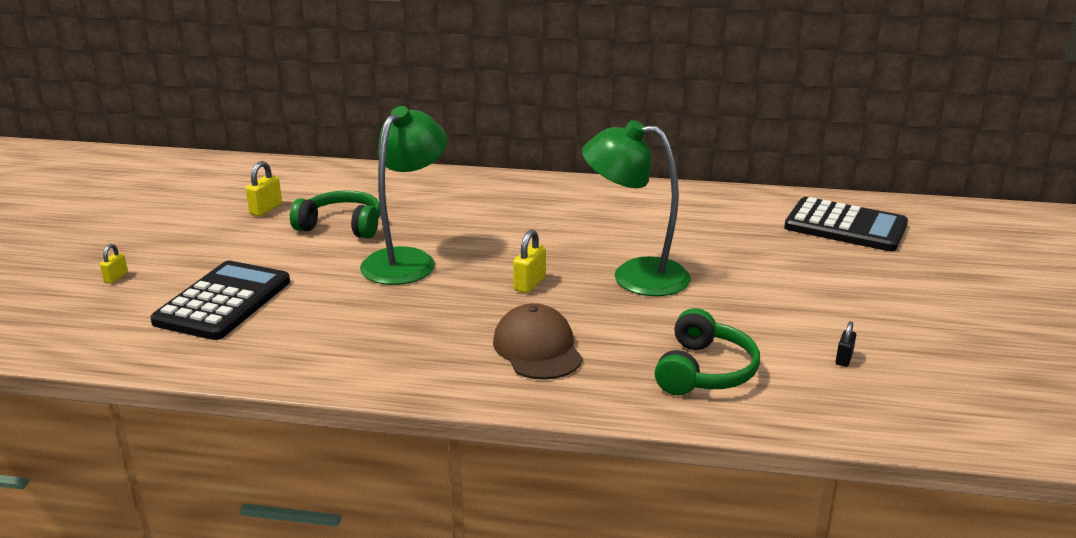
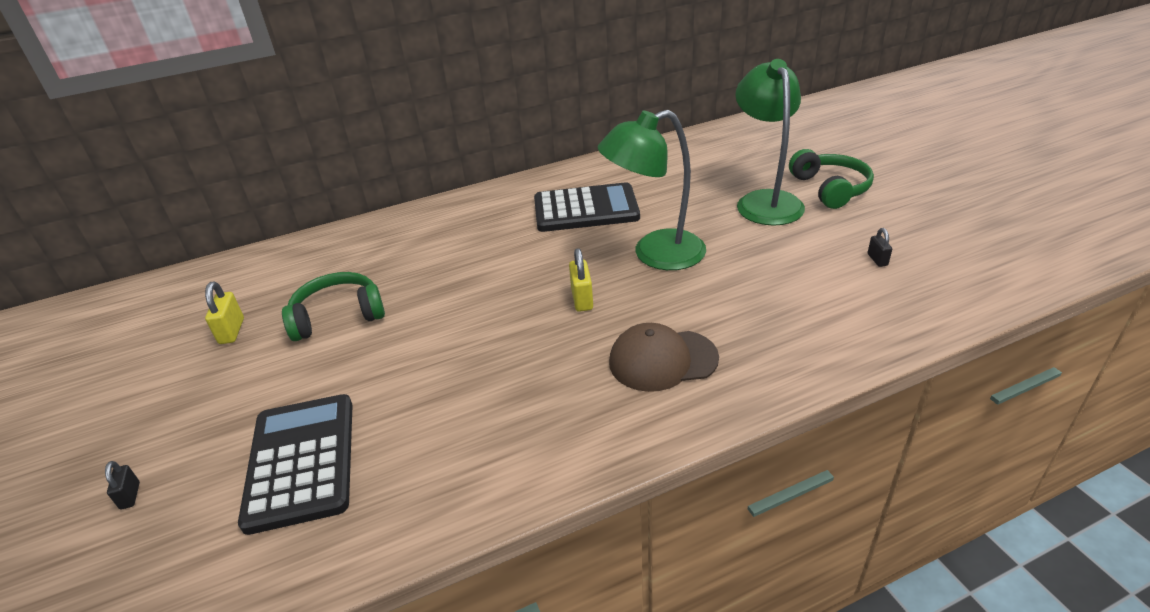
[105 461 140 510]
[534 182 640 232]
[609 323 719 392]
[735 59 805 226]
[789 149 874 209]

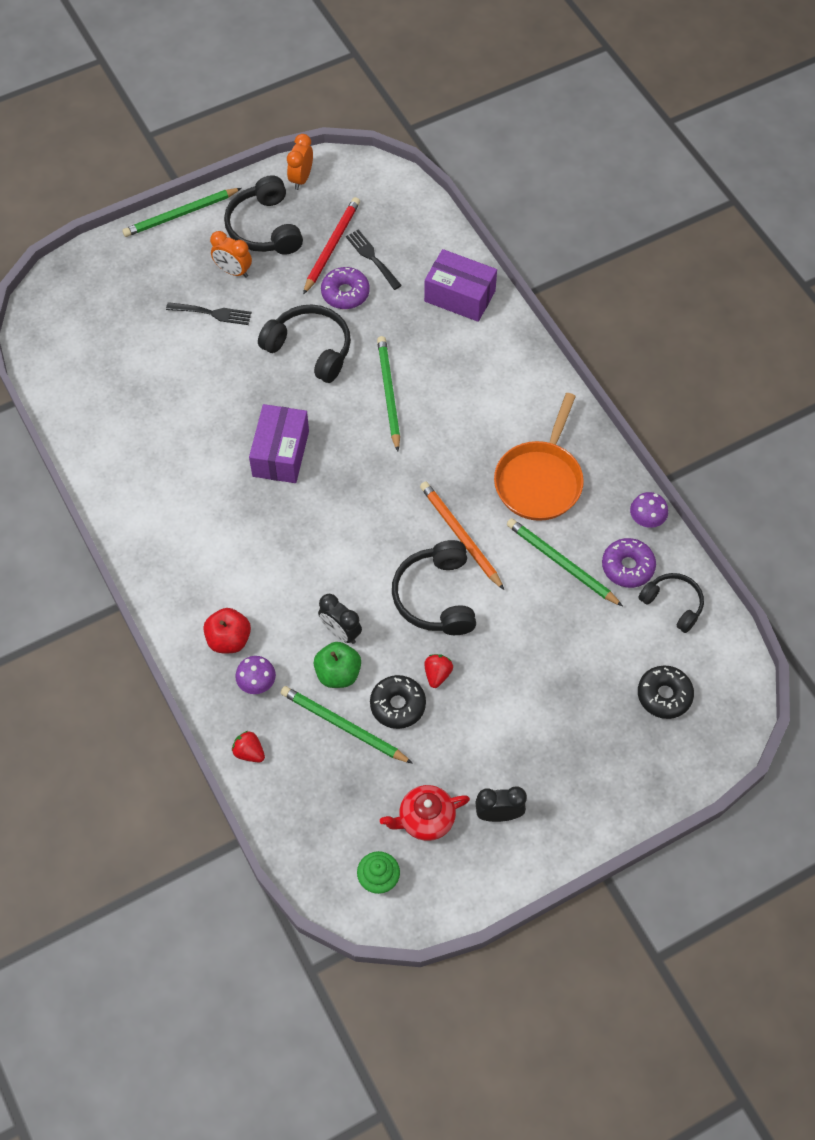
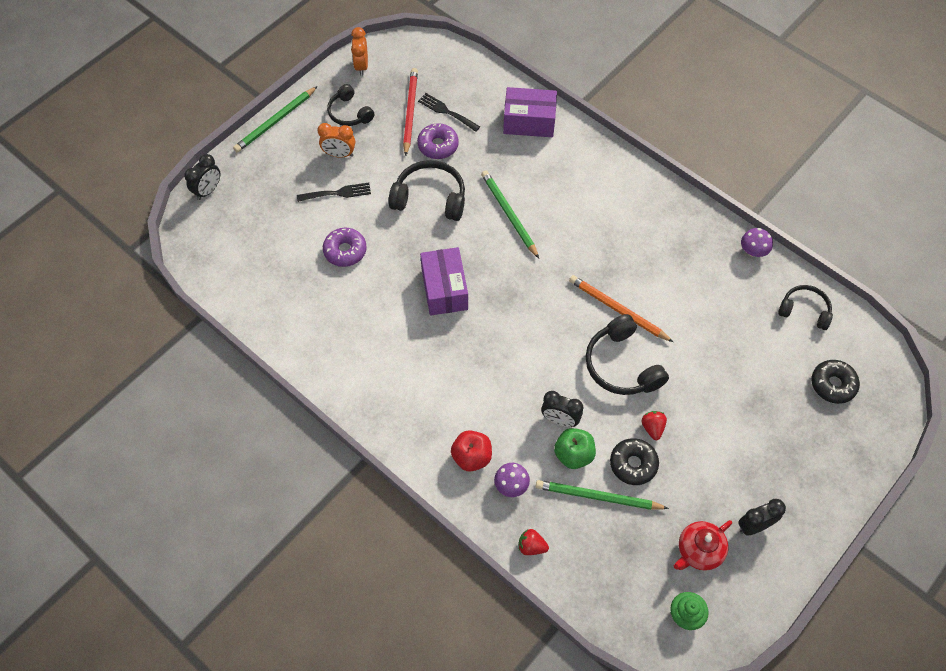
[184 154 220 200]
[323 228 367 267]
[327 84 374 126]
[494 393 584 521] (first image)
[507 518 623 606] (first image)

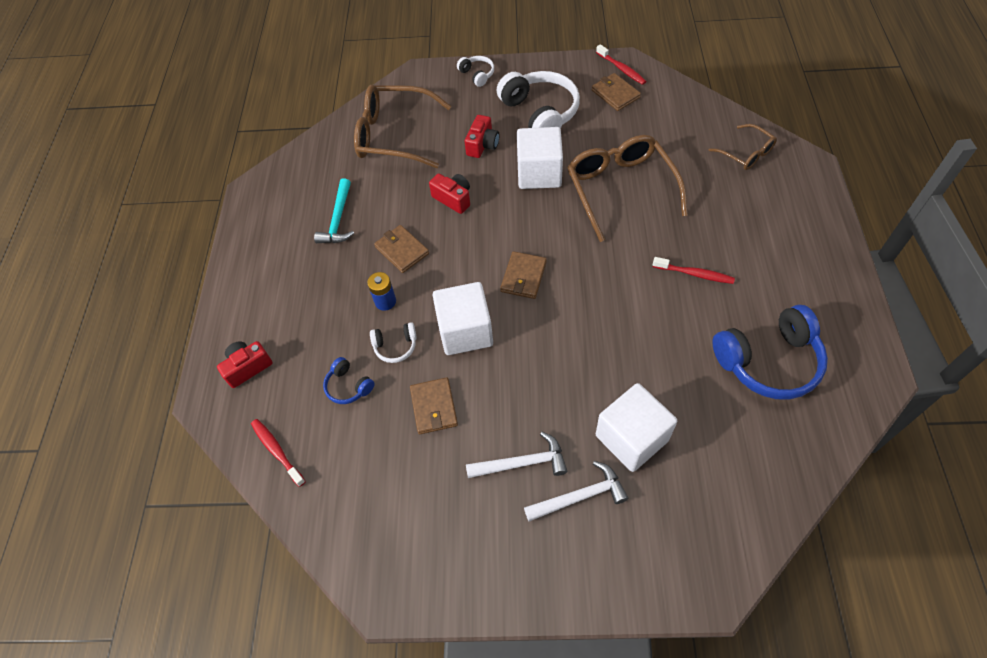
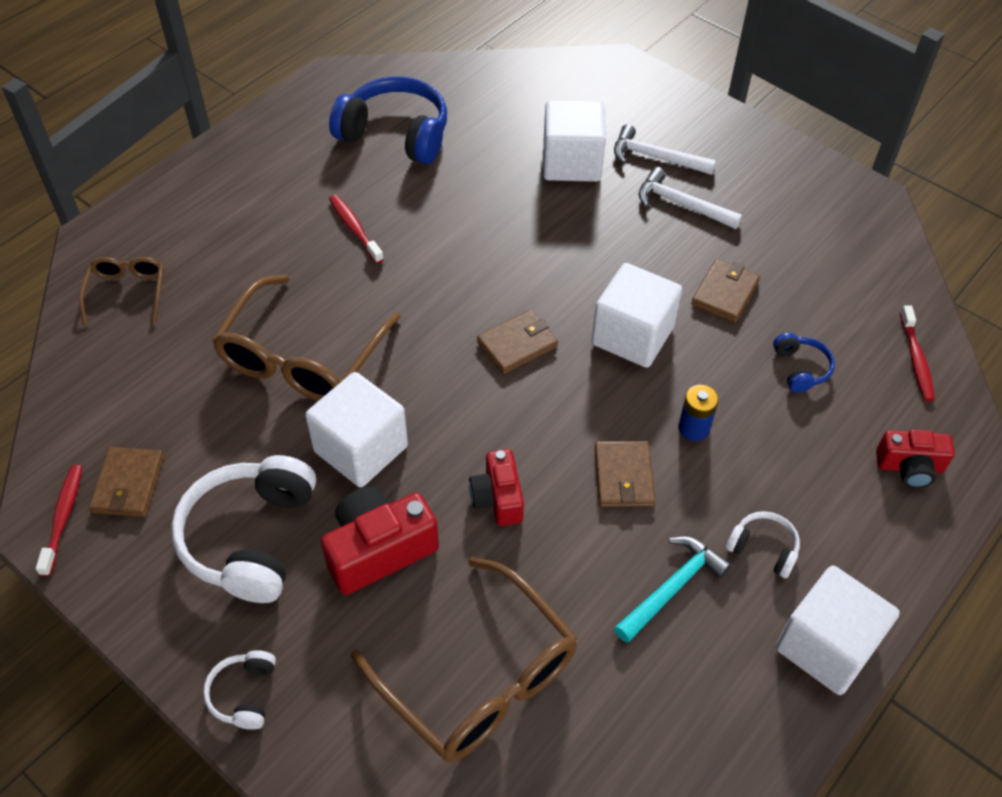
[321 487 439 595]
[726 511 800 578]
[776 565 900 695]

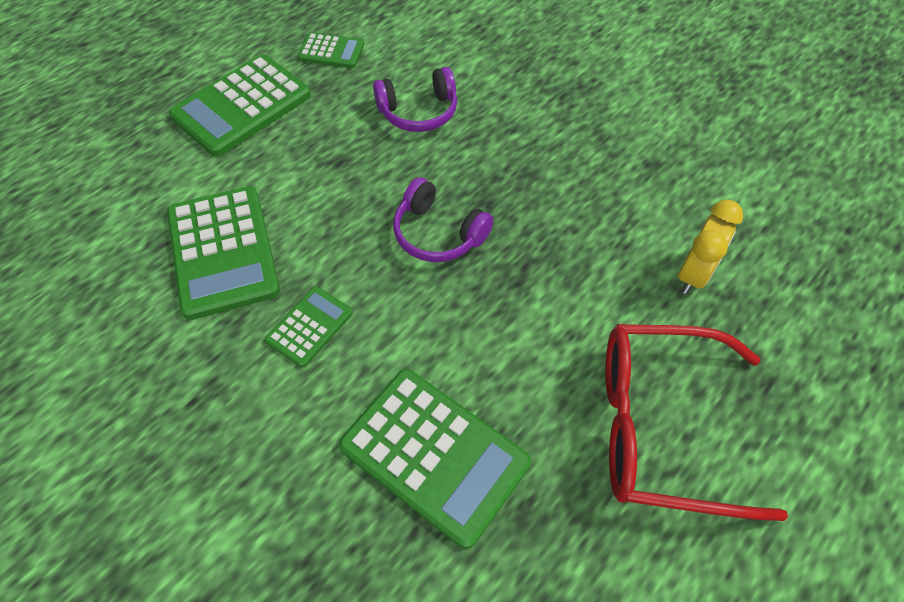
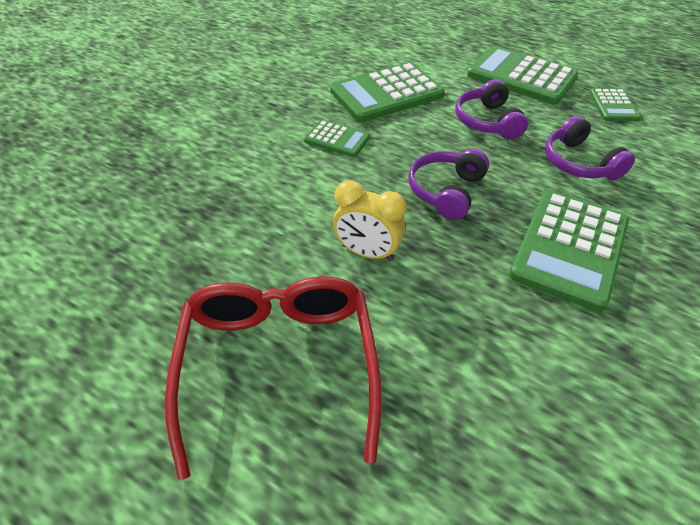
[333 180 406 261]
[455 79 528 140]
[509 191 629 312]

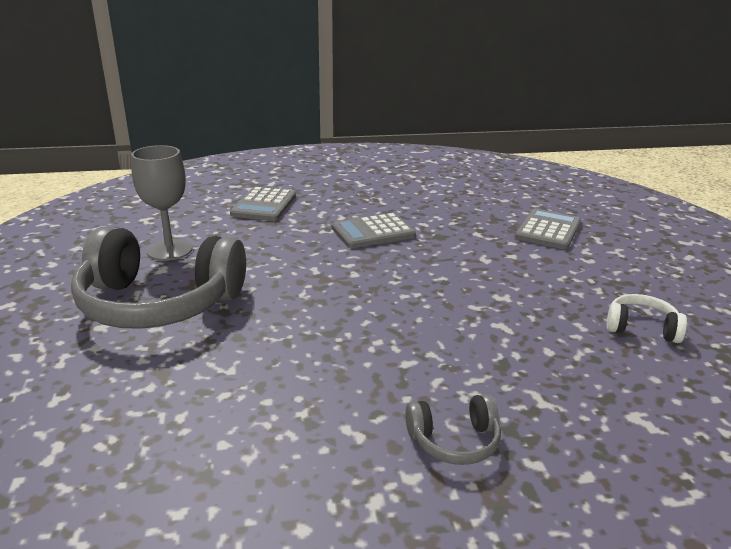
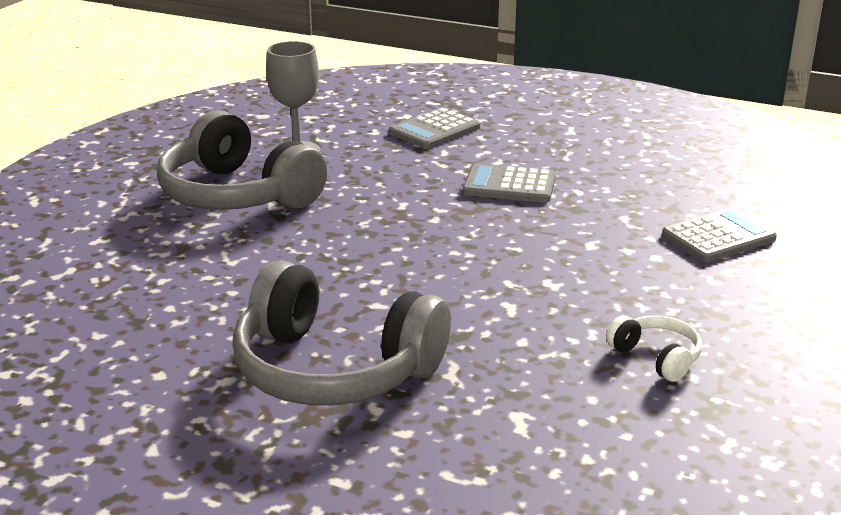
[232 260 451 406]

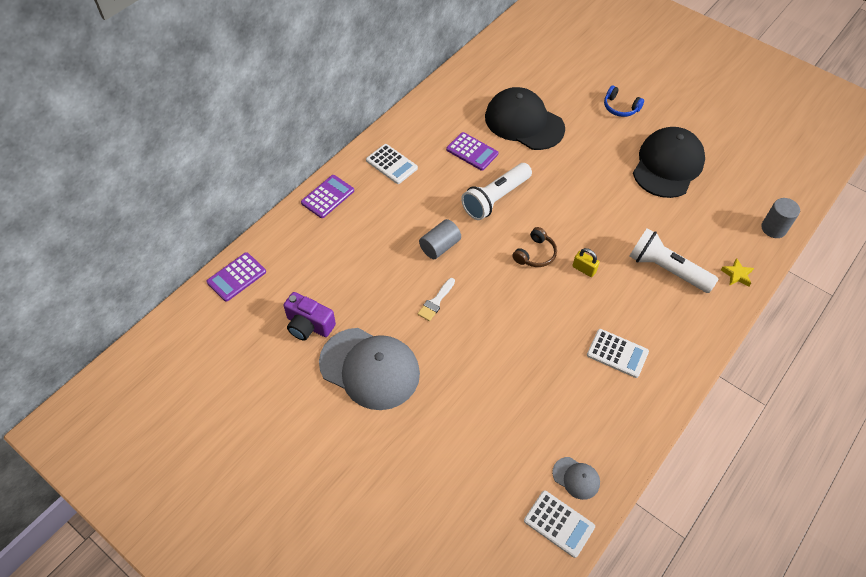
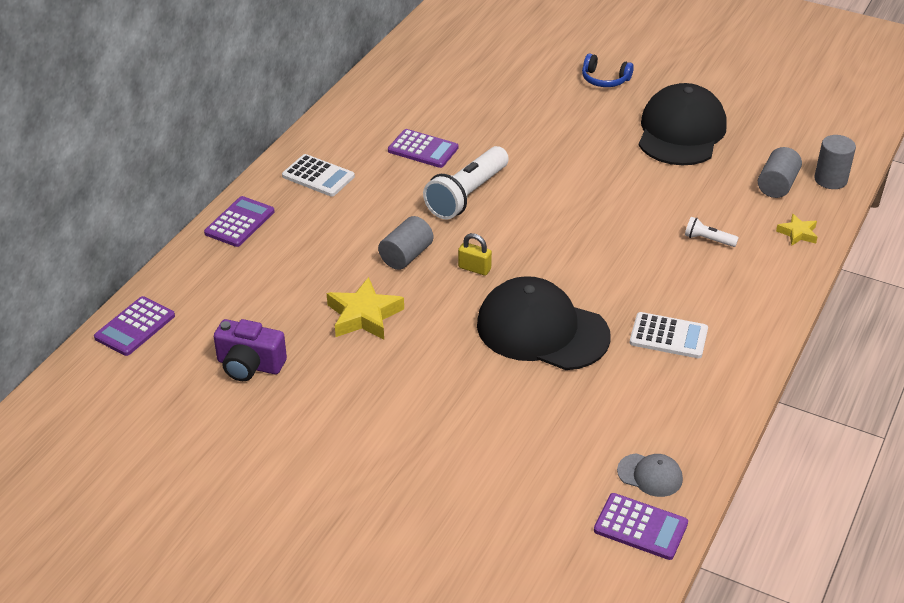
[327 277 404 340]
[458 233 492 275]
[477 276 611 370]
[594 493 688 560]
[685 217 739 247]
[758 147 802 198]
[319 328 420 410] (first image)
[418 278 455 321] (first image)
[512 227 557 267] (first image)

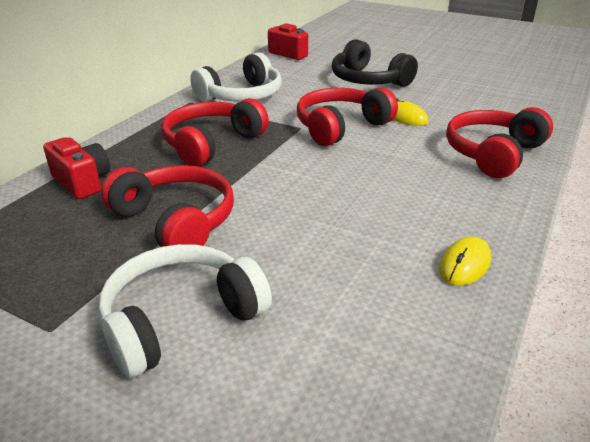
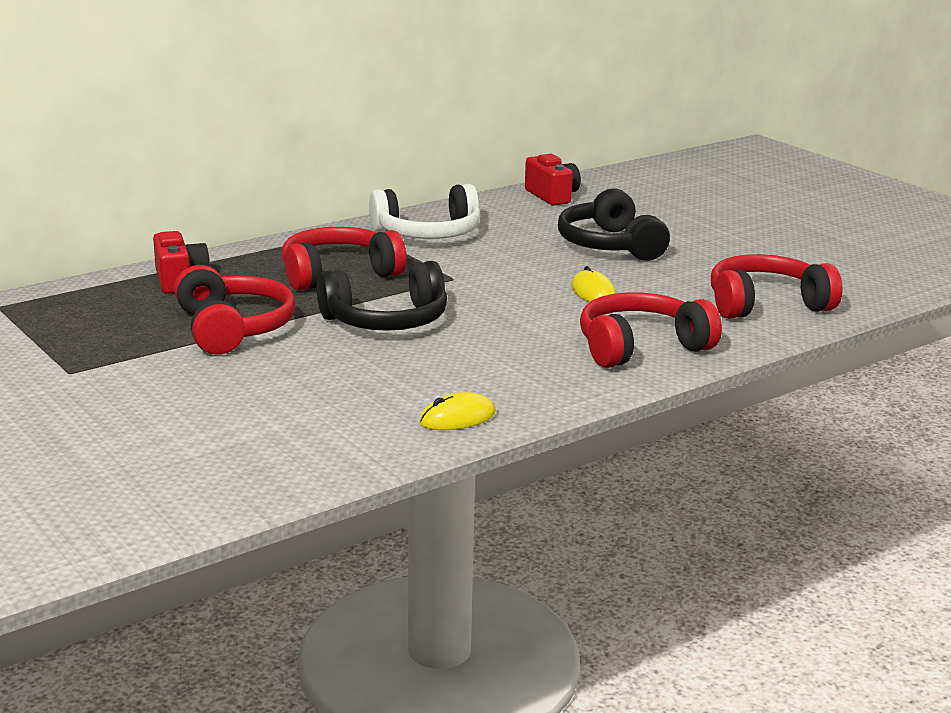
[317 261 447 331]
[711 254 843 319]
[98 244 272 378] (first image)

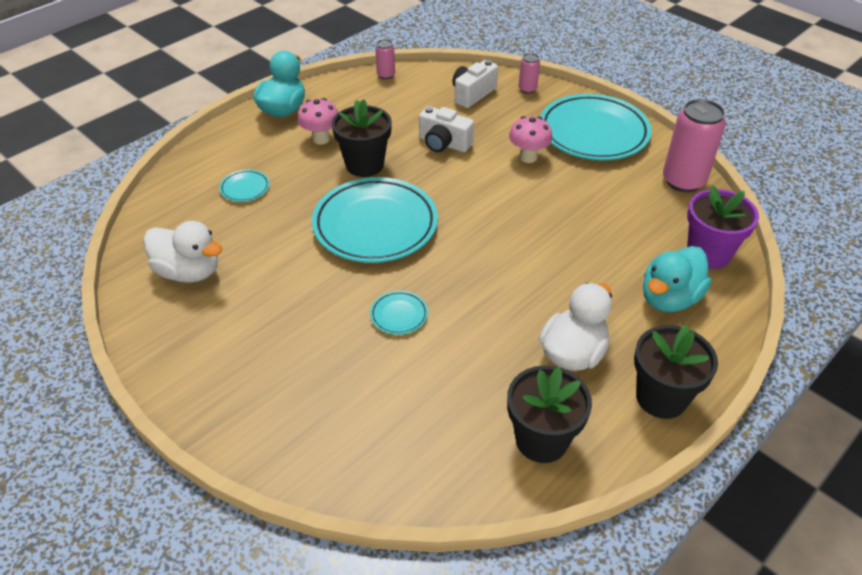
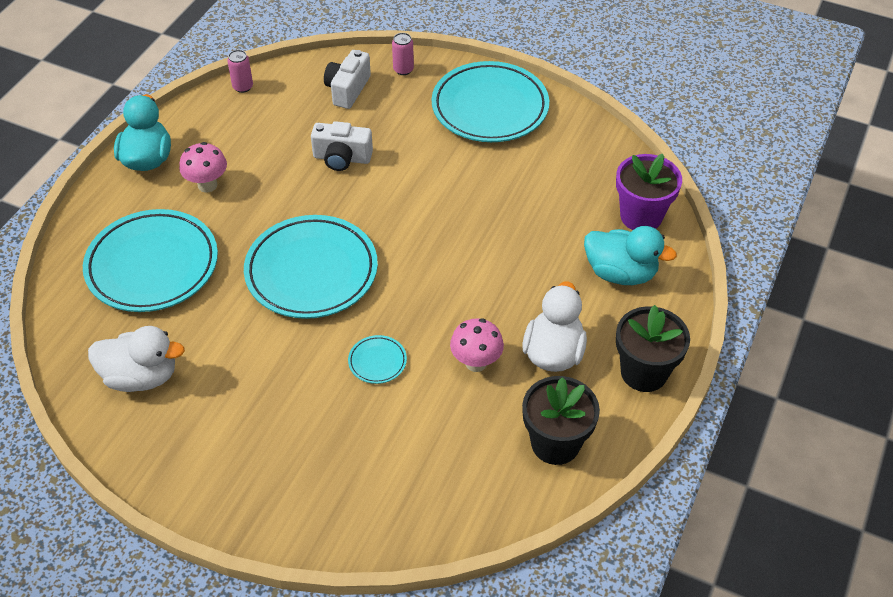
[83 209 218 312]
[450 318 504 372]
[584 226 677 285]
[332 99 392 177] (first image)
[663 99 726 192] (first image)

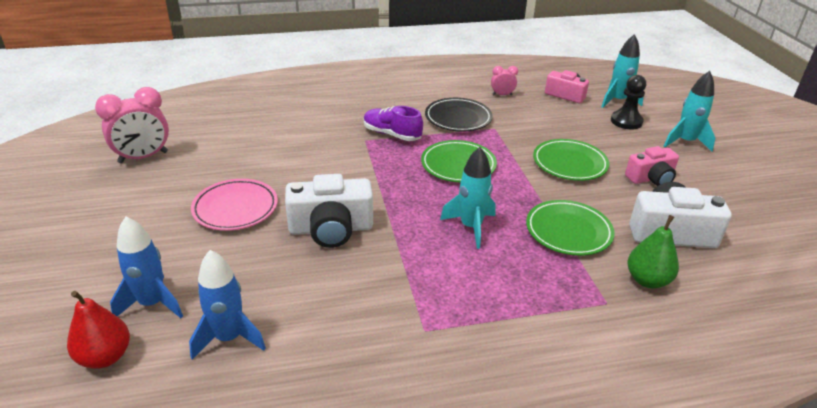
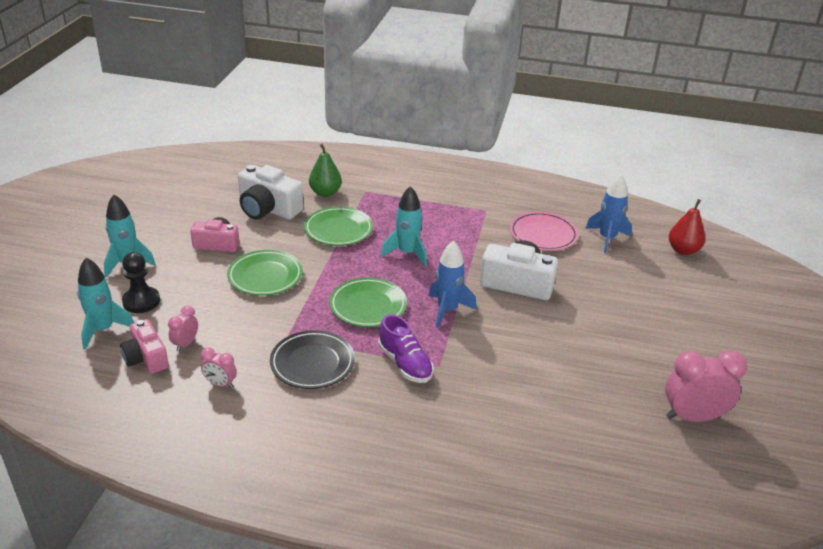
[168 306 198 352]
[429 240 477 328]
[510 212 578 251]

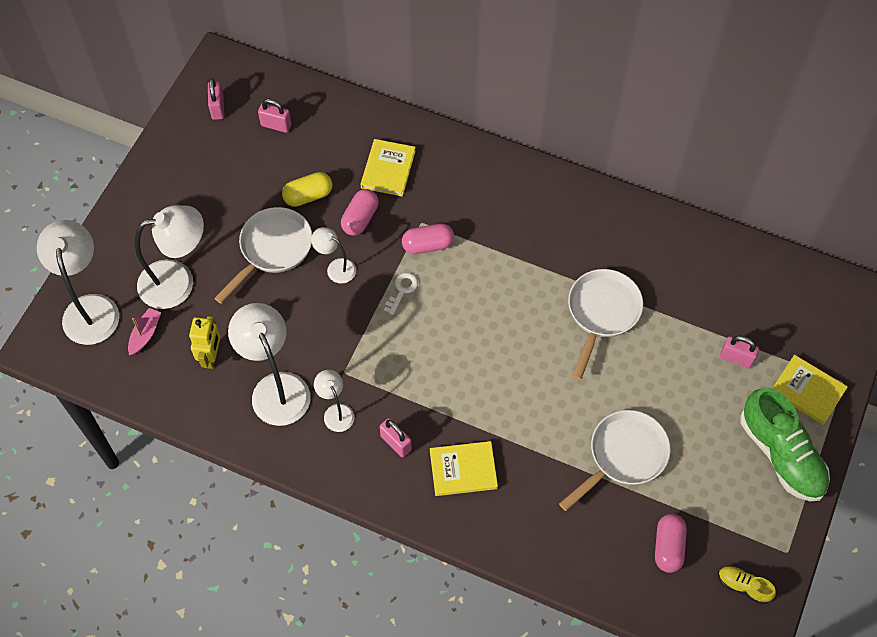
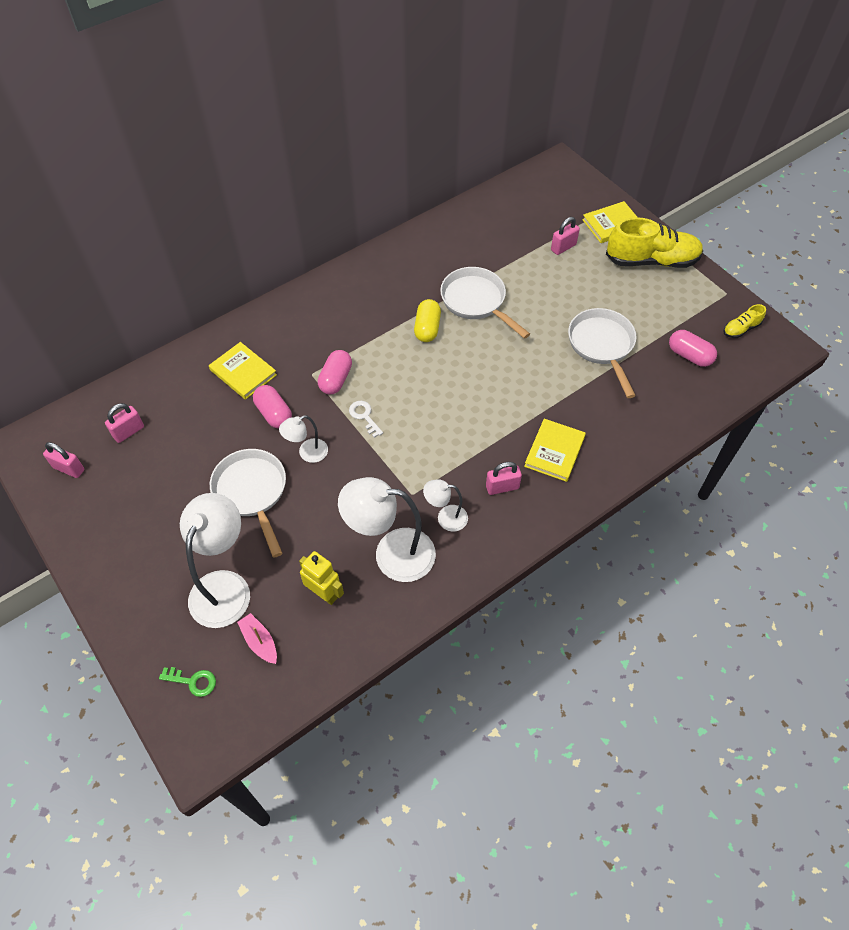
[159 667 216 697]
[414 299 441 342]
[606 217 703 268]

